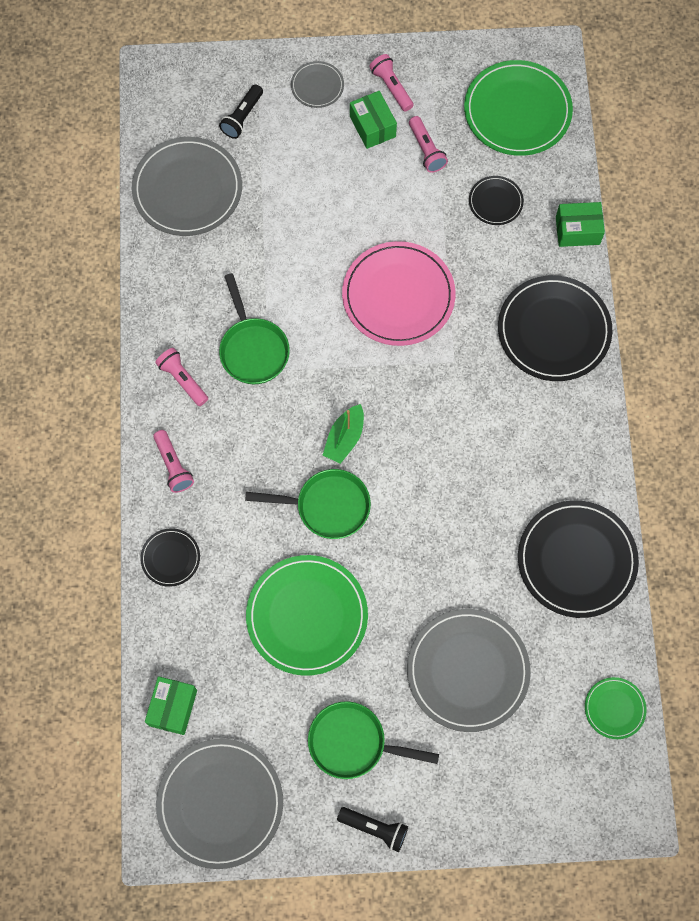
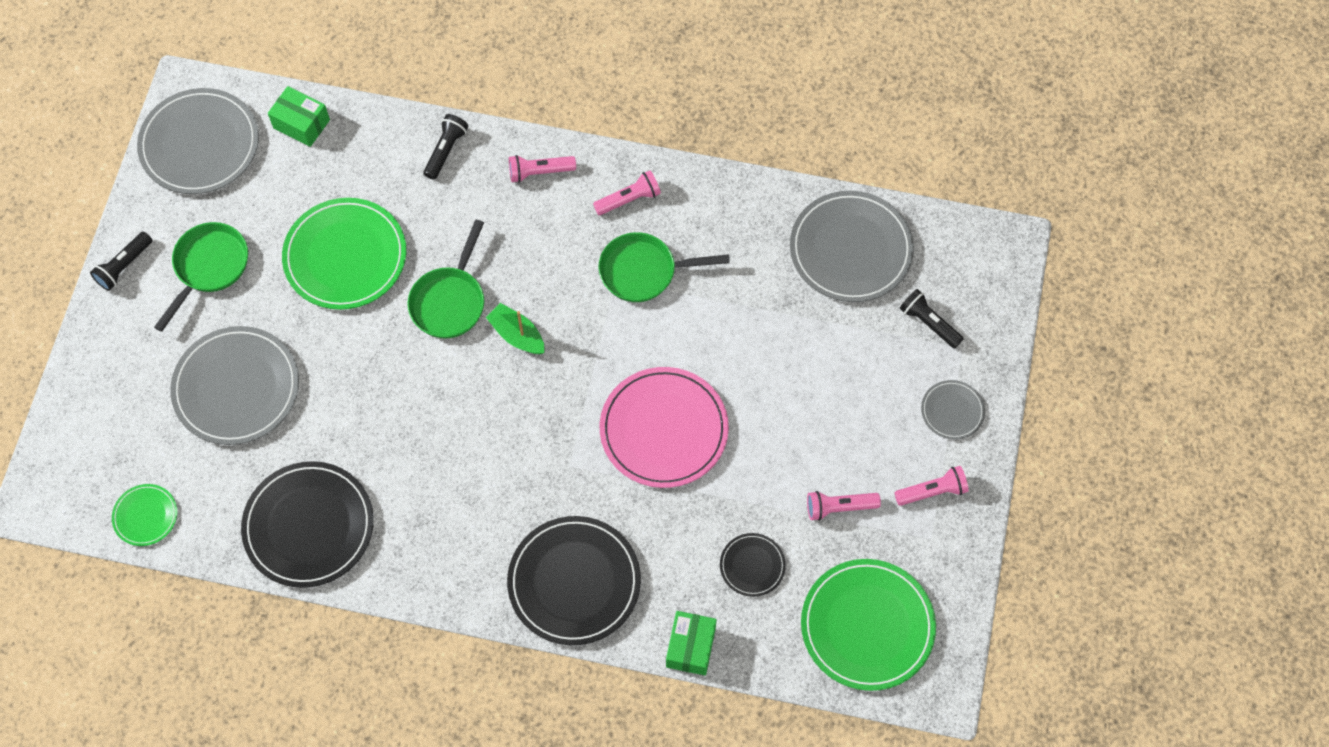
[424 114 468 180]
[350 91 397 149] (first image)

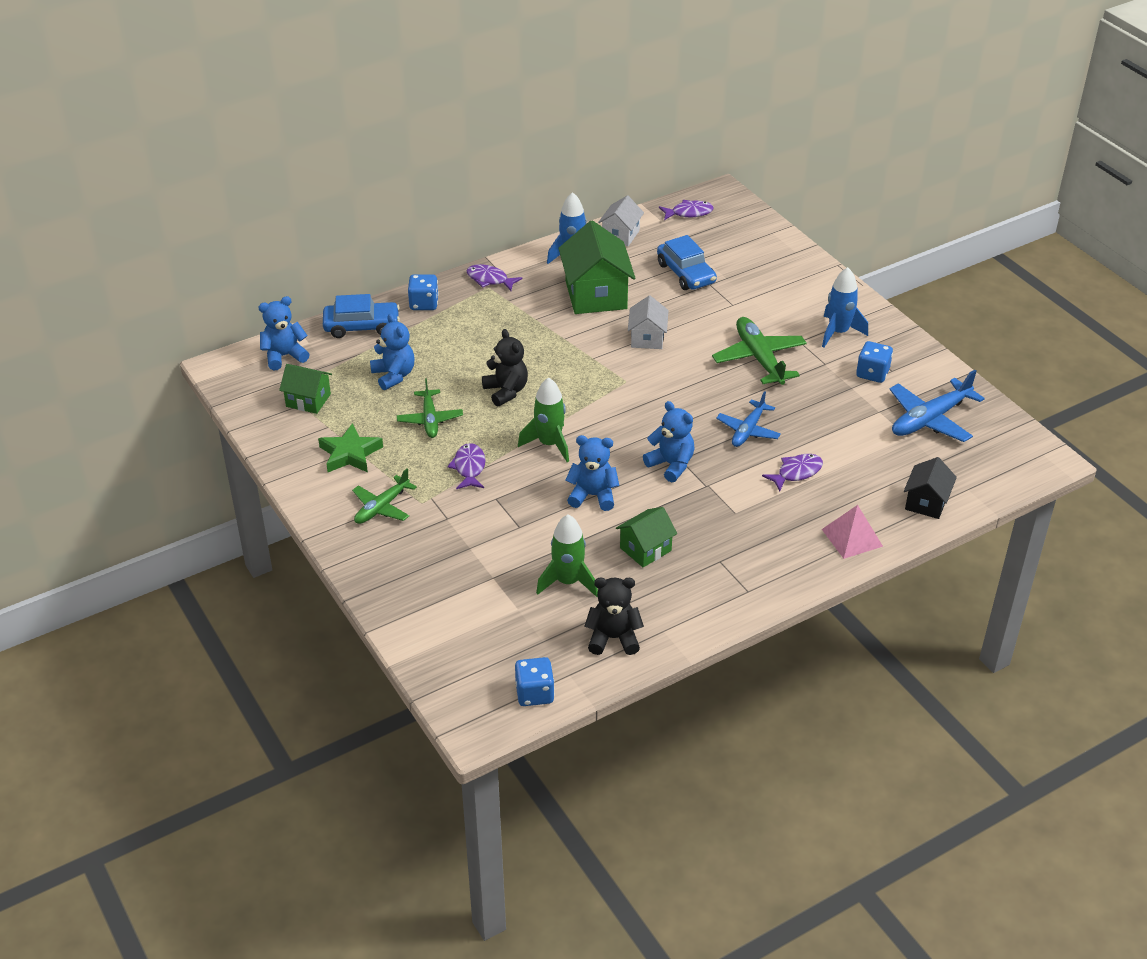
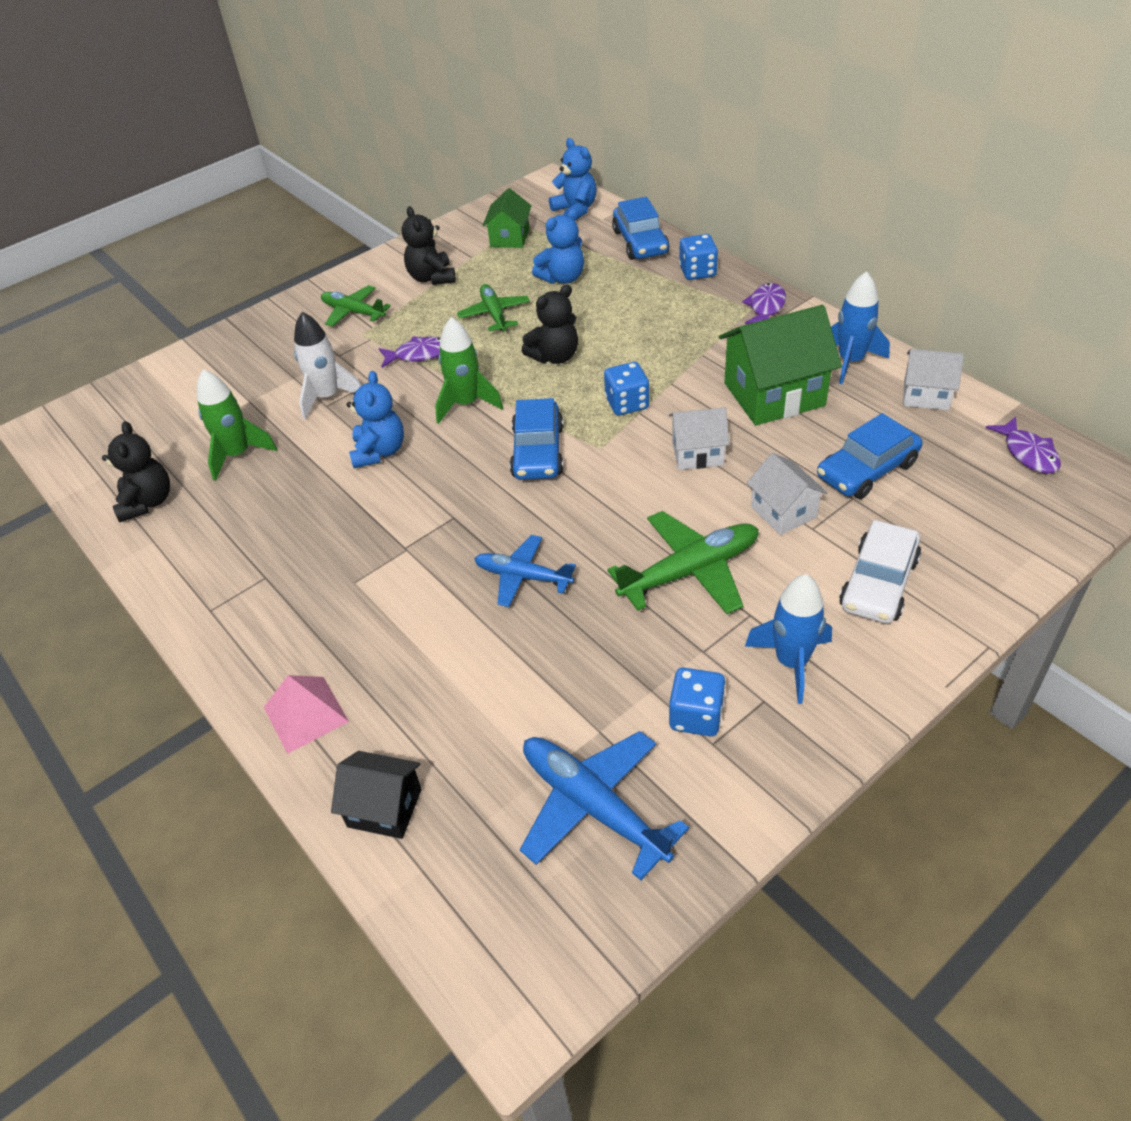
[294 312 361 420]
[402 206 456 285]
[457 284 530 332]
[510 398 564 480]
[604 362 649 416]
[747 453 828 535]
[839 520 921 624]
[616 507 677 568] (first image)
[643 401 695 482] (first image)
[762 454 823 491] (first image)

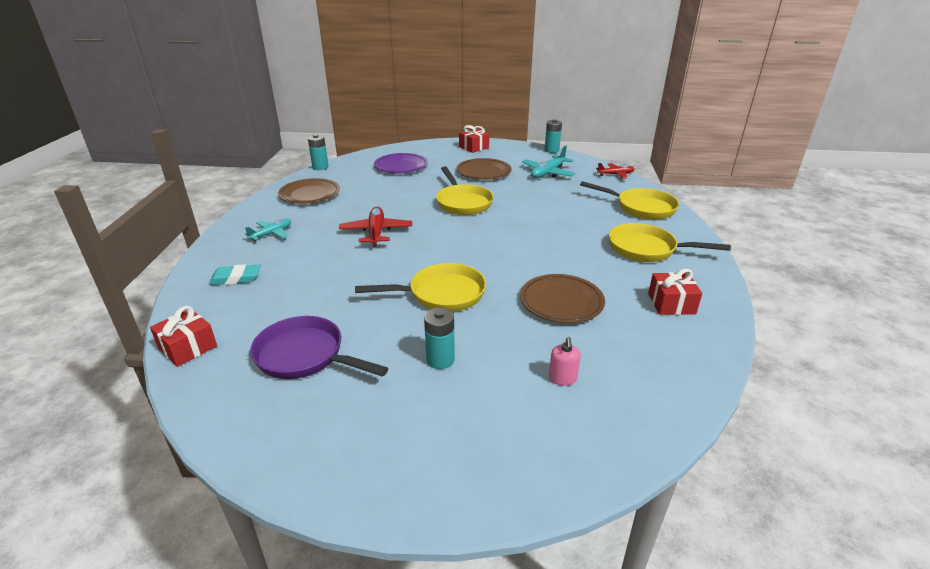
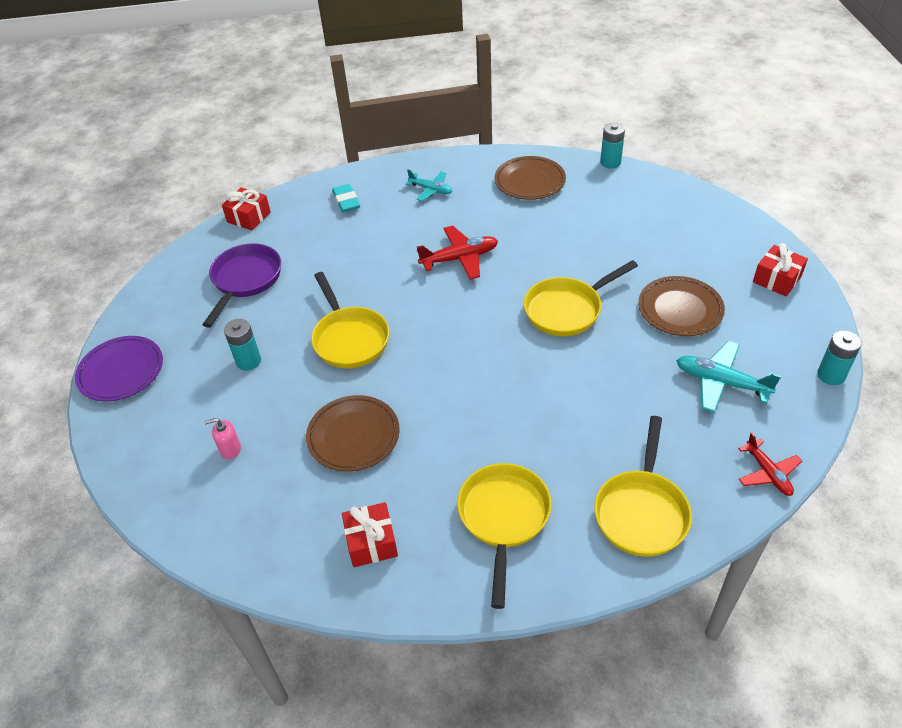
[75 336 163 402]

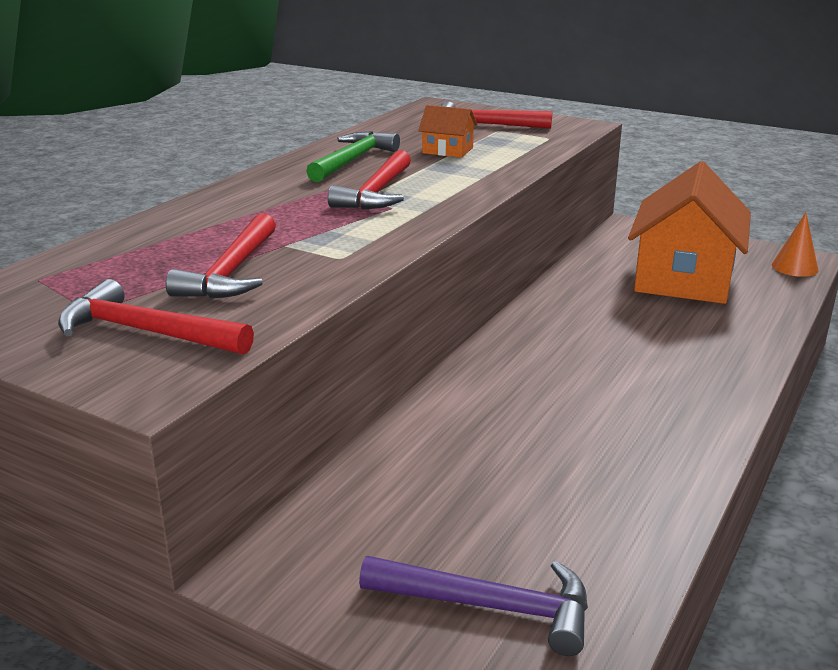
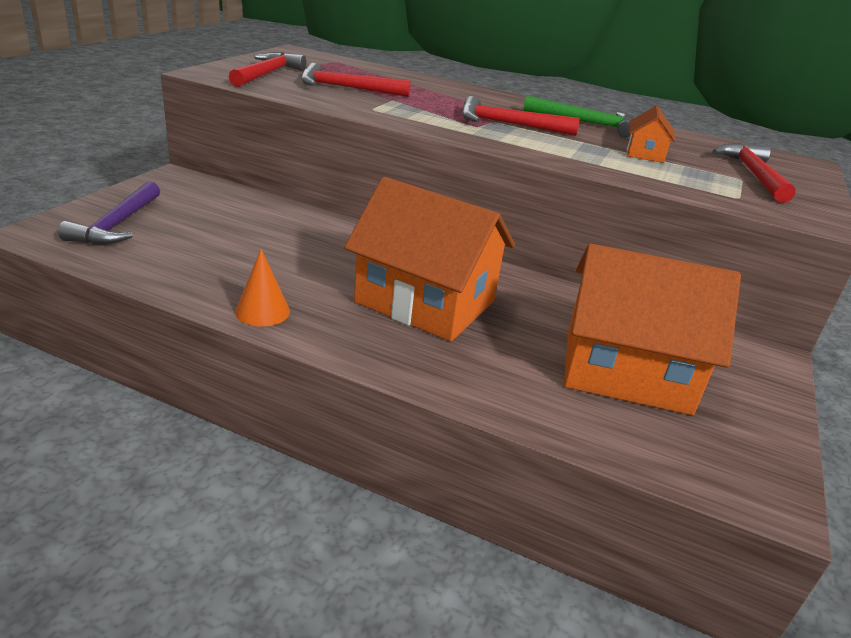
[235 249 290 327]
[344 177 515 341]

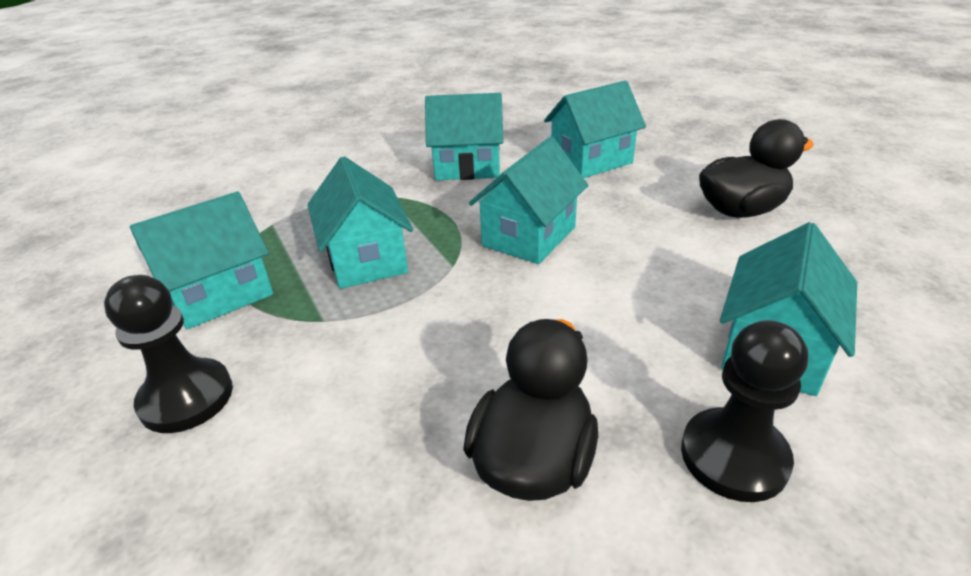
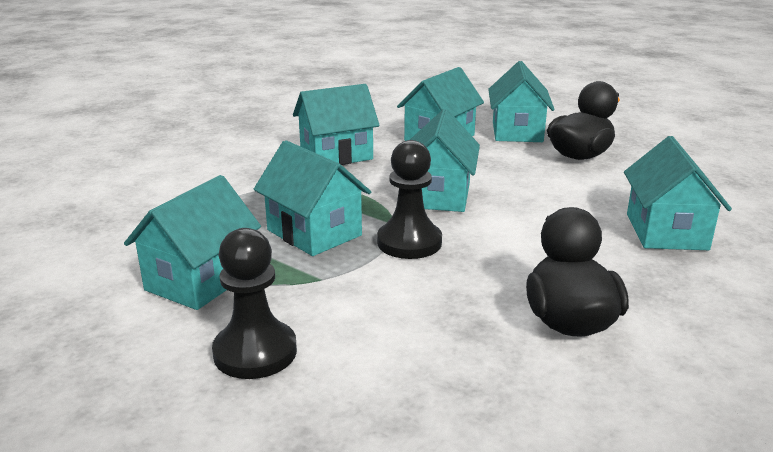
[377 140 442 259]
[488 61 555 142]

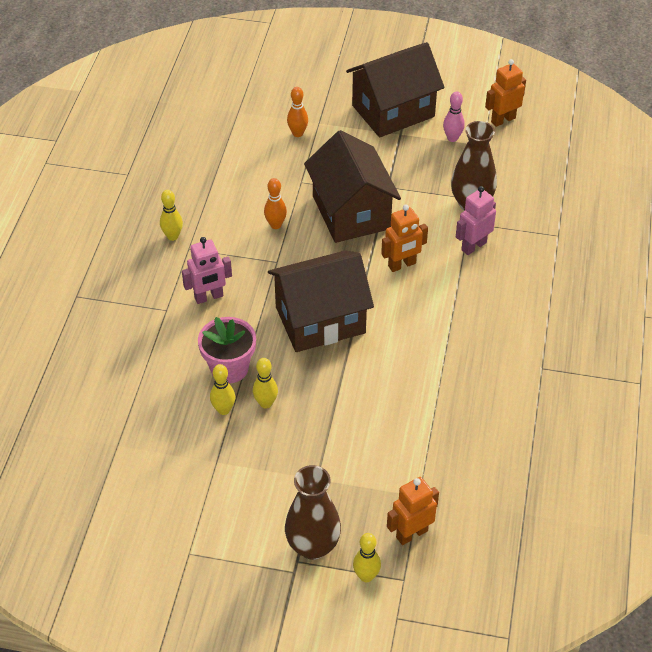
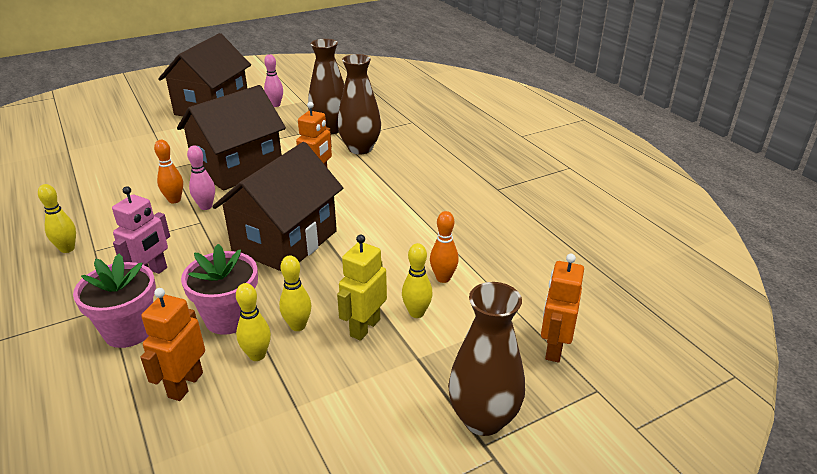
[73 254 156 348]
[140 288 205 401]
[177 85 286 191]
[187 146 215 210]
[337 234 387 341]
[338 54 381 154]
[402 243 433 318]
[430 211 459 283]

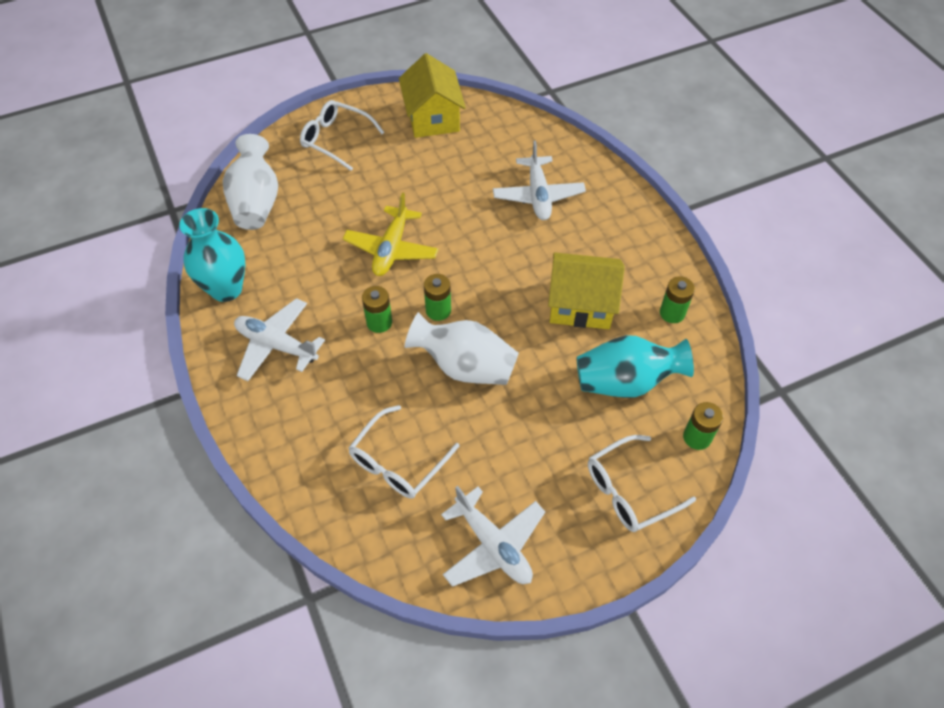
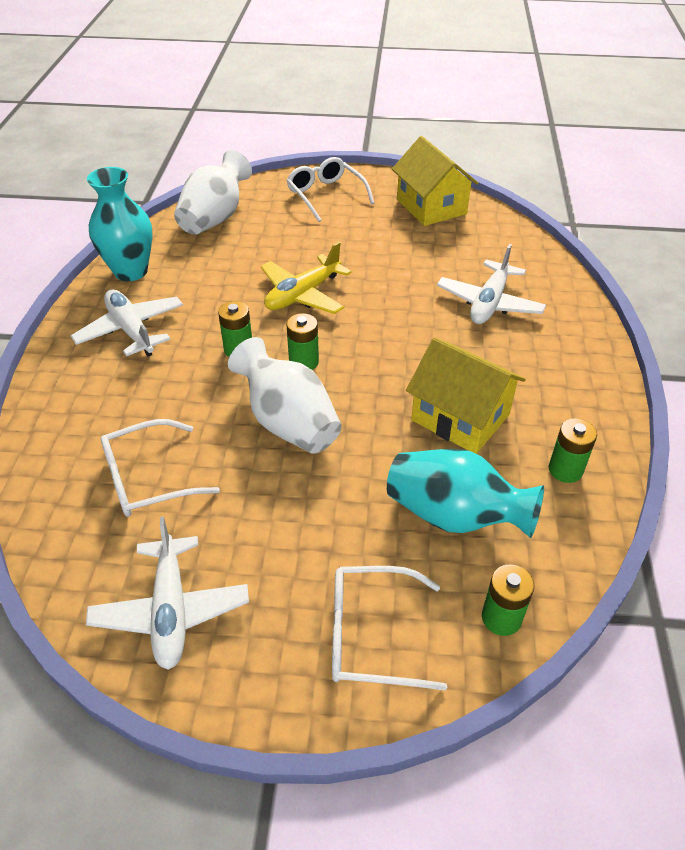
[392 136 478 226]

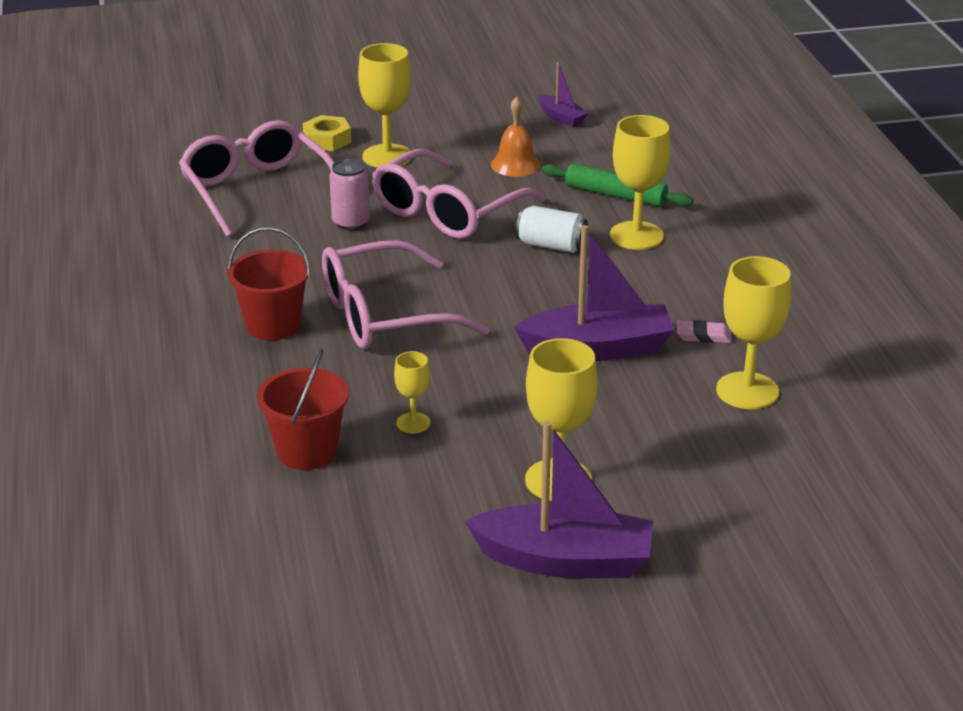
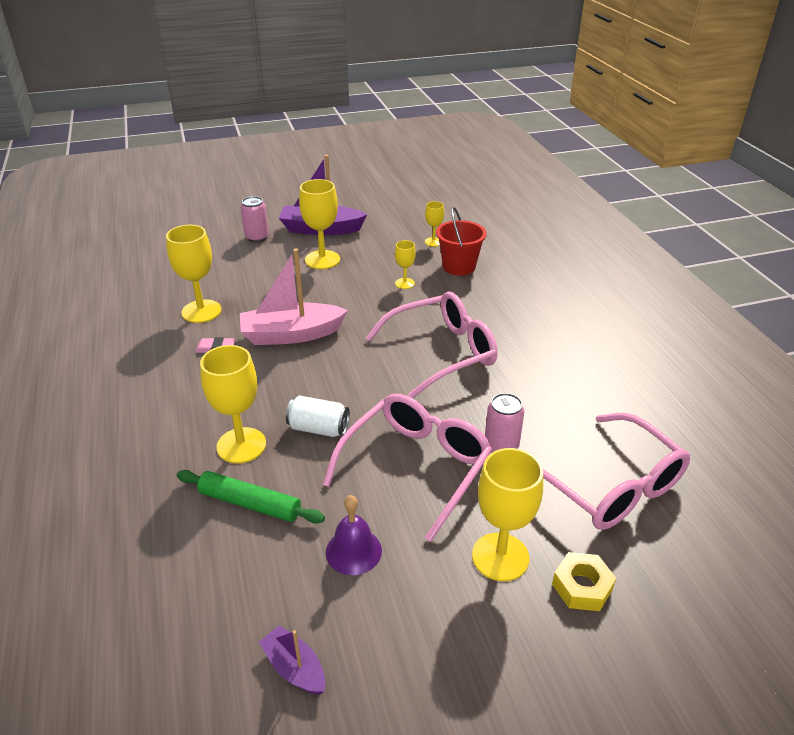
[240 248 348 345]
[241 196 269 242]
[326 495 382 575]
[425 201 444 247]
[227 227 311 340] (first image)

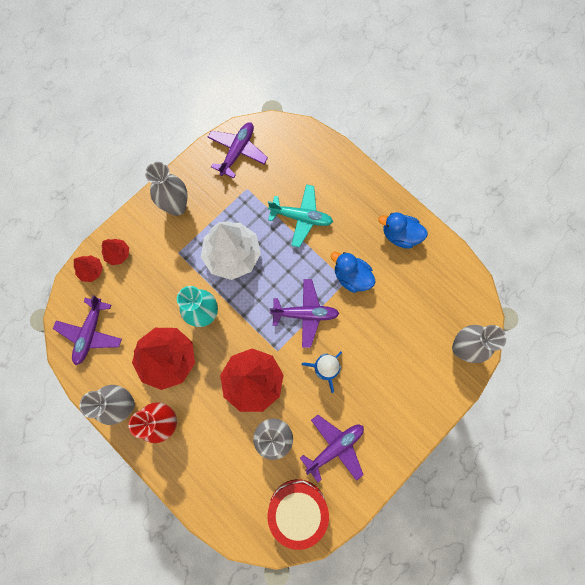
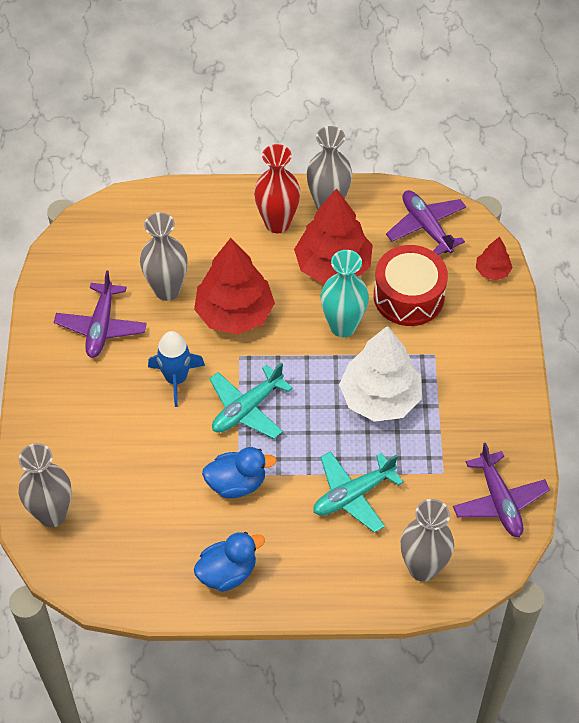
[209 362 293 439]
[374 245 448 326]
[401 499 454 582]
[102 239 129 265] (first image)

